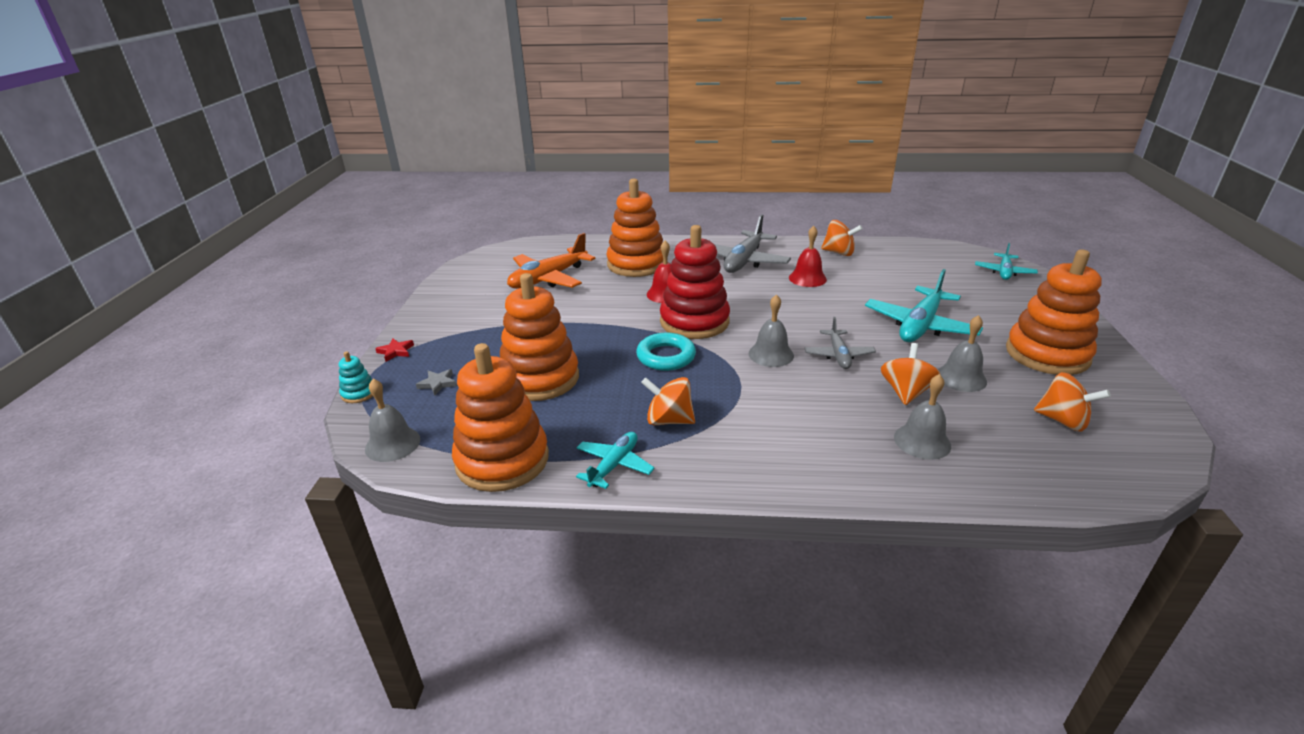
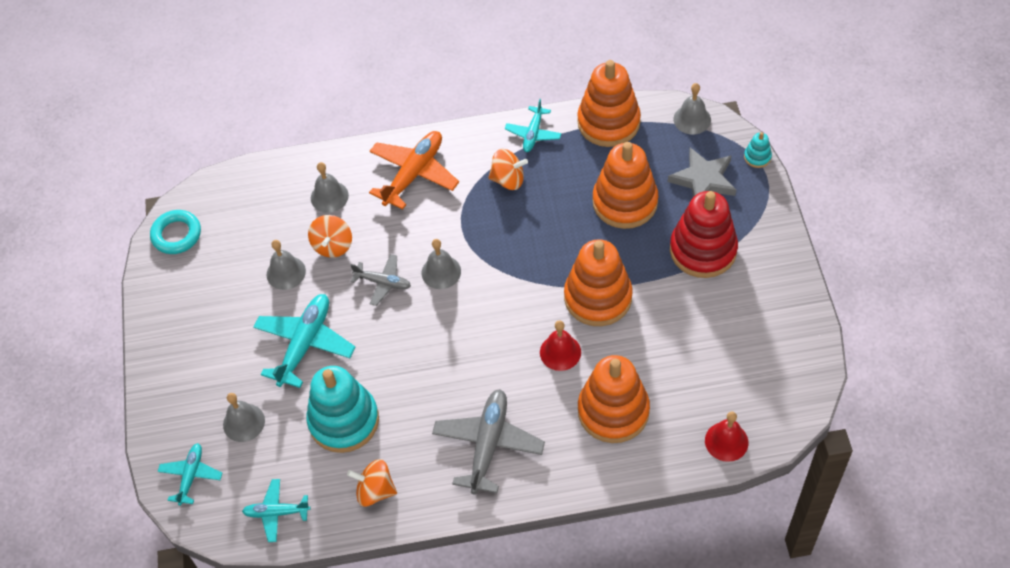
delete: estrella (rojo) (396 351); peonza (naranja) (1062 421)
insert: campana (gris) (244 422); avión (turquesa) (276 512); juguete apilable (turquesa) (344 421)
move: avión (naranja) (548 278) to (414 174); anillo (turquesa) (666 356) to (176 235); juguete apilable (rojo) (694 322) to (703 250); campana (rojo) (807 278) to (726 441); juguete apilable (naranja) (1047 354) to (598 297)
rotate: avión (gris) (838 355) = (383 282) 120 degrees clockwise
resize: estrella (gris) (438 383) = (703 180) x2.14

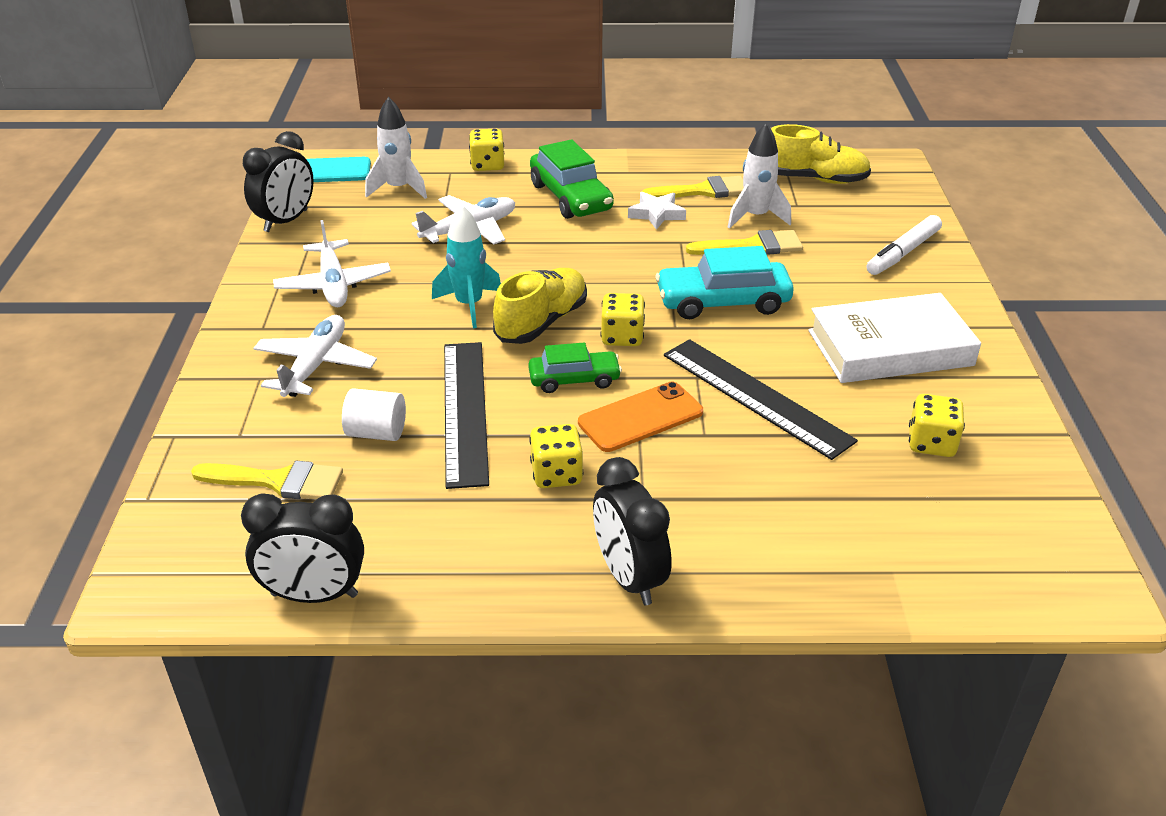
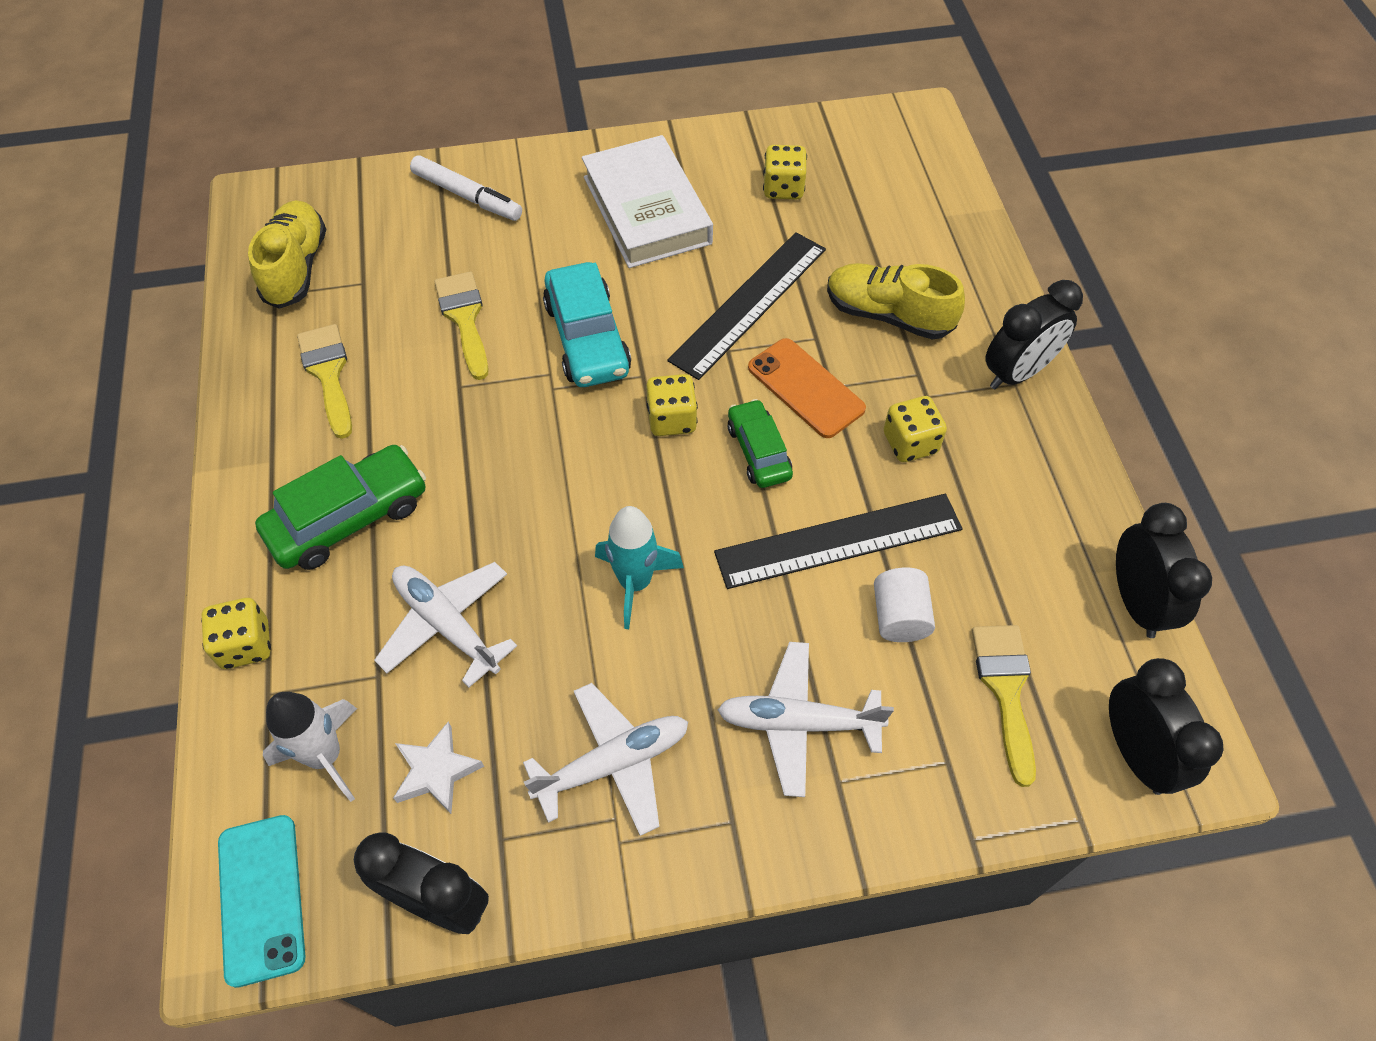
delete: cohete (blanco) (756 217)
insert: despertador (negro) (1135 753)
move: zapato (amarillo) (541 322) to (888 315); estrella (blanco) (656 214) to (436 771)

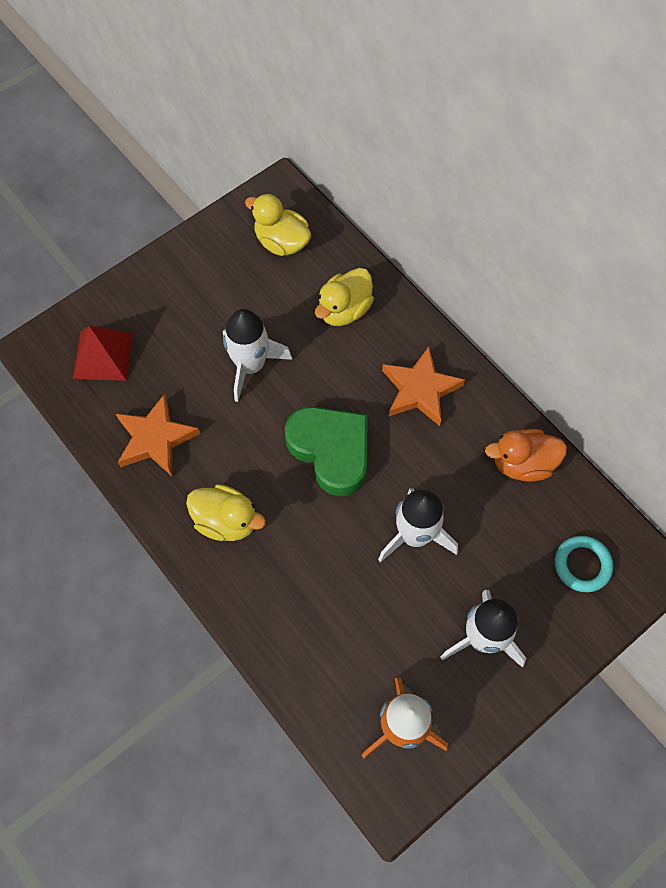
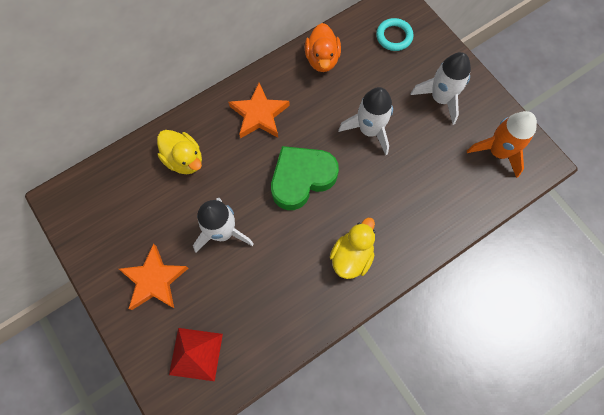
delete: pato (amarillo) (281 242)
move: estrella (naranja) (155 439) to (154 280)

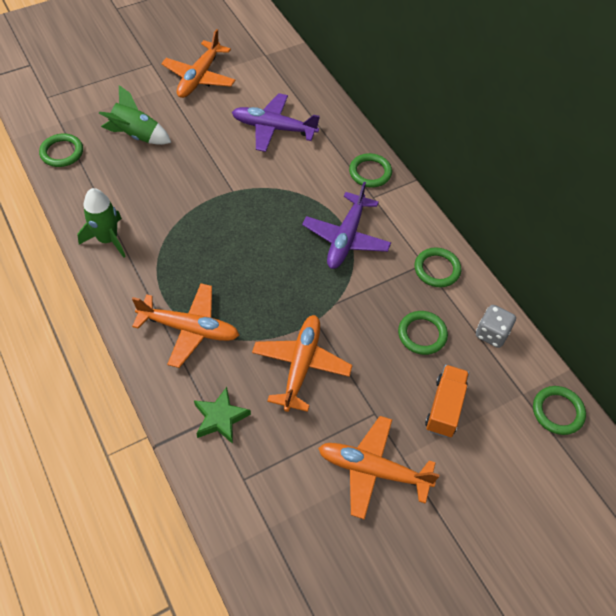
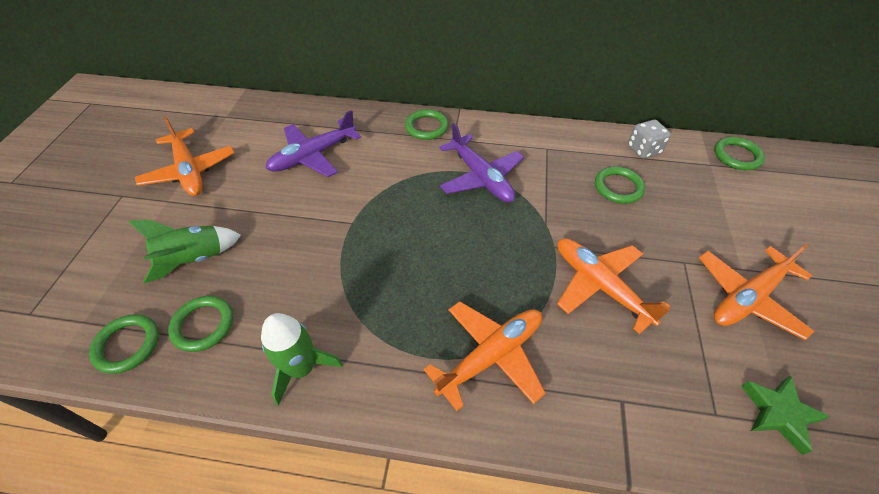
delete: camión (naranja) (445 407)
move: estrella (verde) (220 418) to (778 413); anillo (verde) (437 269) to (203 325)

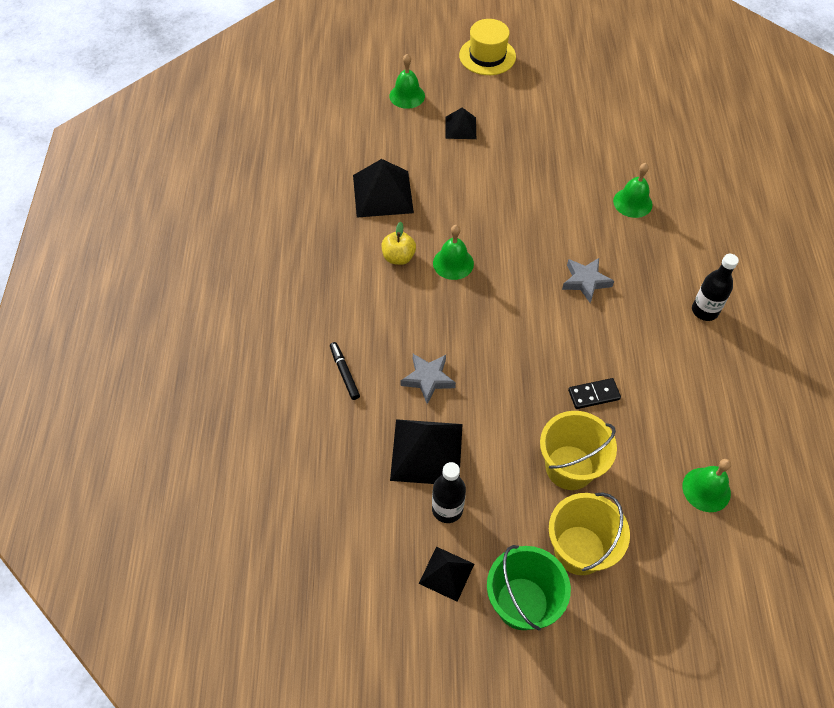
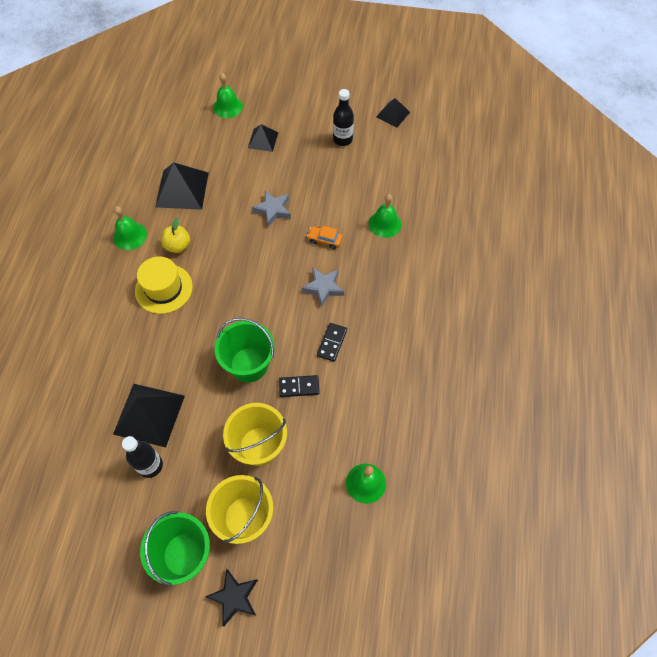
delete: rotulador (negro) (344 373)
insert: estrella (negro) (234 597); balde (verde) (249 364); coche (naranja) (325 240); ficha de dominó (negro) (332 343)
move: estrella (gris) (428 379) to (273 210); pirámide (negro) (446 573) to (393 114); campana (verde) (453 263) to (130 236); sombrero (amarillo) (487 56) to (163 288); botella (negro) (704 311) to (342 139)

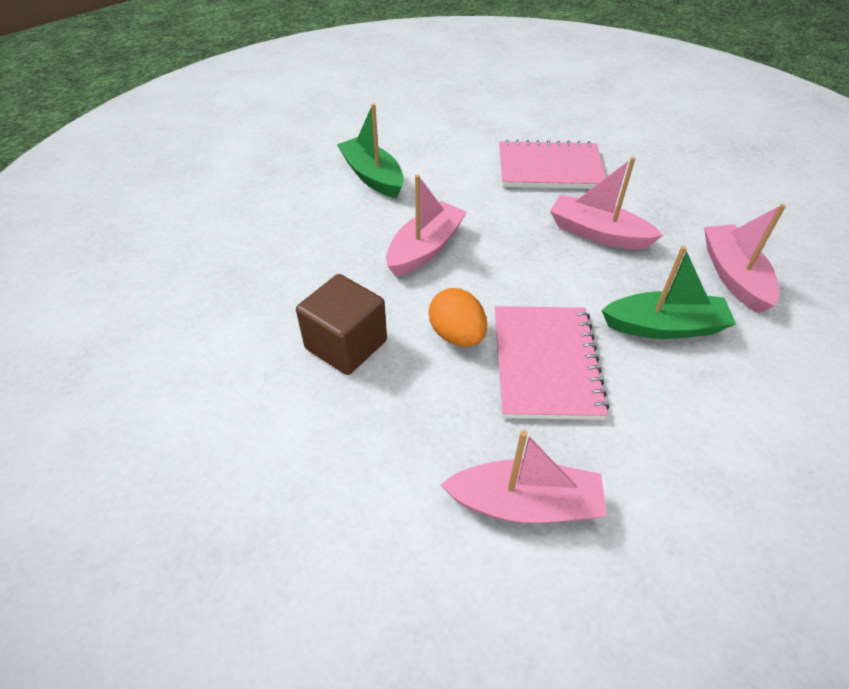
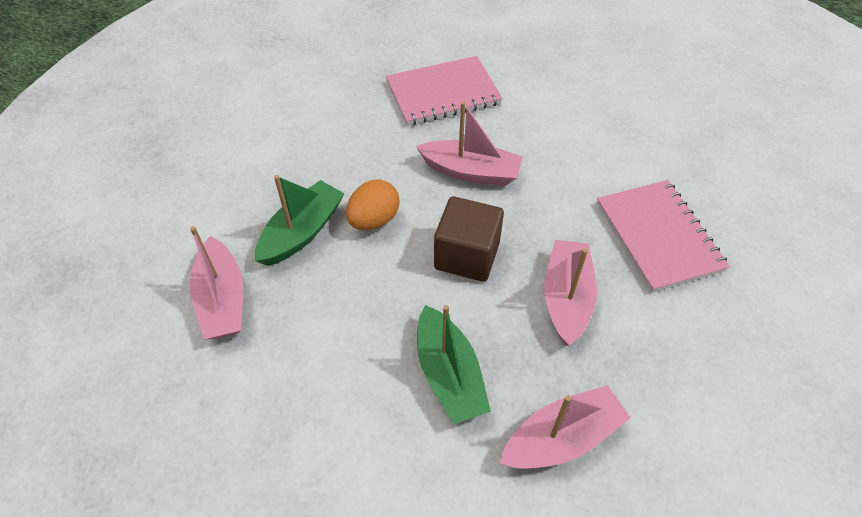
move: cubo (marrón) (346 344) to (467 255); barco (verde) (372 176) to (302 232); cuaderno (rosa) (545 363) to (443 93)

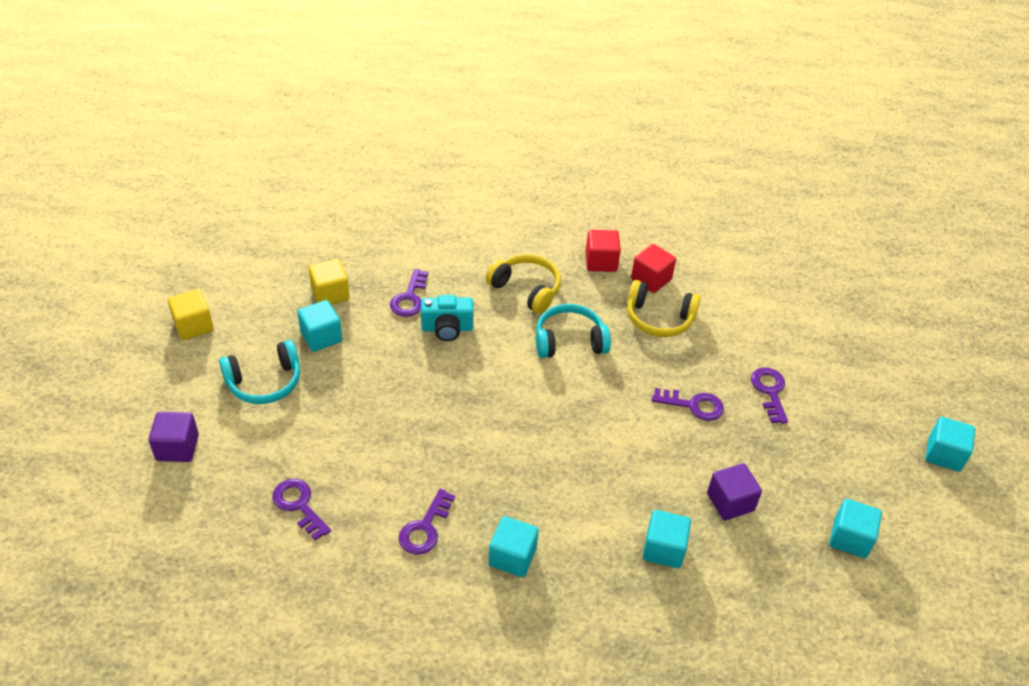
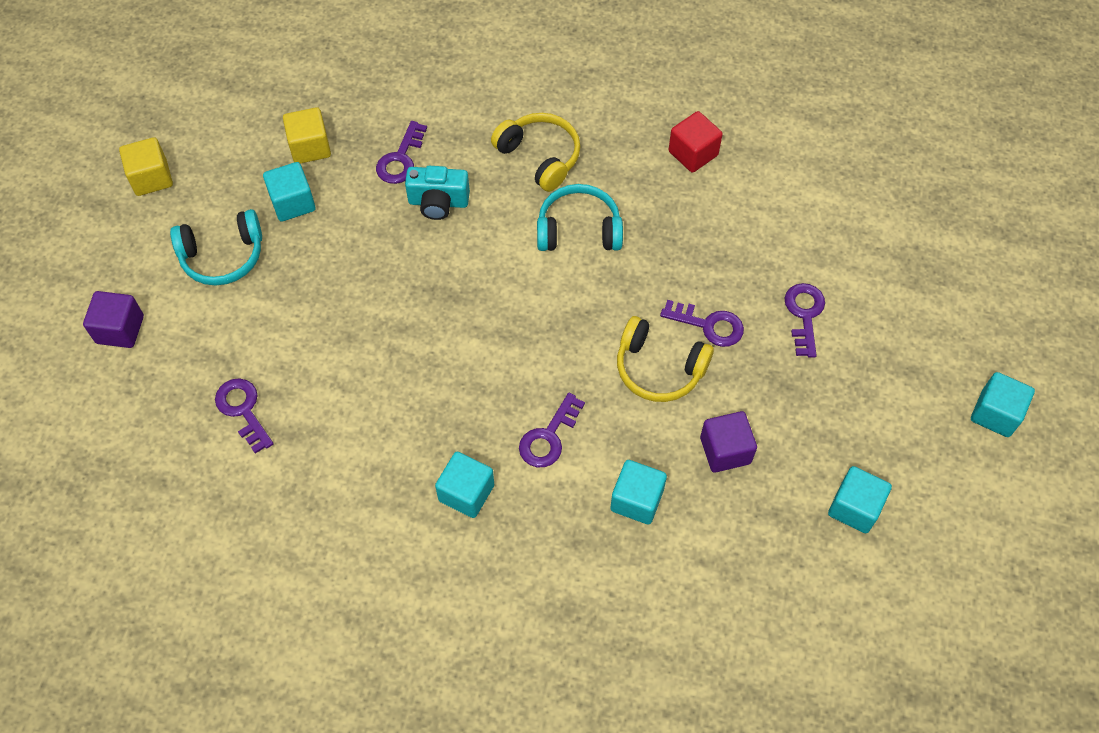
delete: cubo (rojo) (601 262)
move: llave (morado) (425 528) to (548 437); auriculares (amarillo) (659 318) to (659 368)

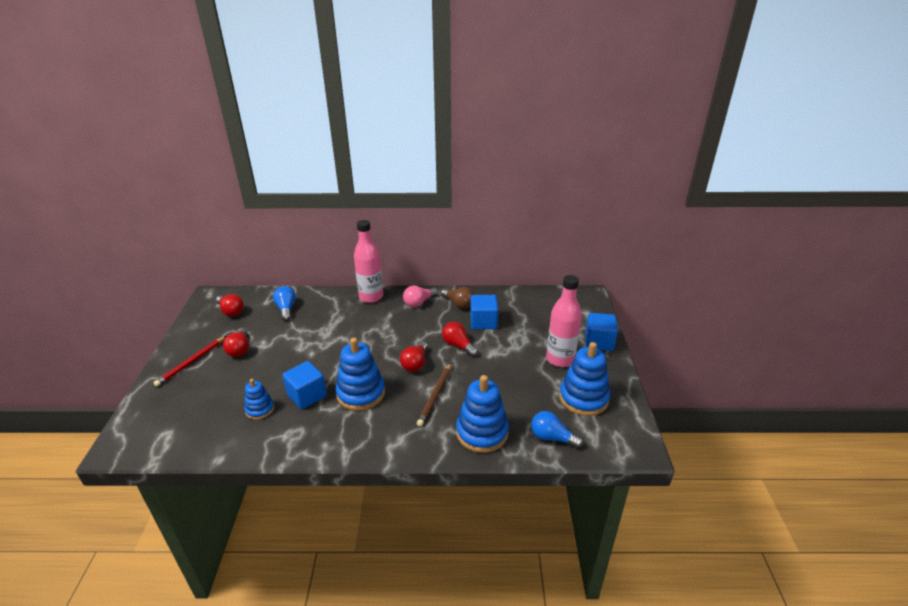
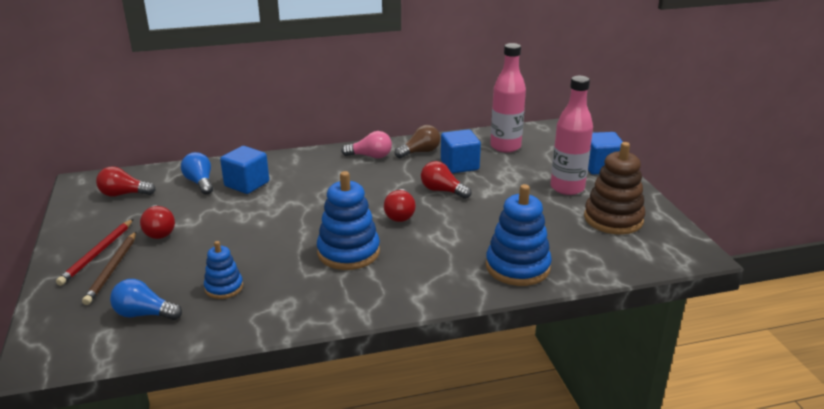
move: cubo (azul) (307 395) to (247 184); botella (rosa) (371 297) to (505 147); lápiz (marrón) (435 395) to (112 269); bombilla (azul) (552 437) to (144 314)
recolor: juguete apilable (azul) (583 398) to juguete apilable (marrón) (613 219)
rotate: bombilla (rojo) (231 311) = (123 194) 150 degrees clockwise; bombilla (rosa) (419 302) = (370 156) 120 degrees counterclockwise; bombilla (marrón) (459 304) = (420 152) 60 degrees counterclockwise

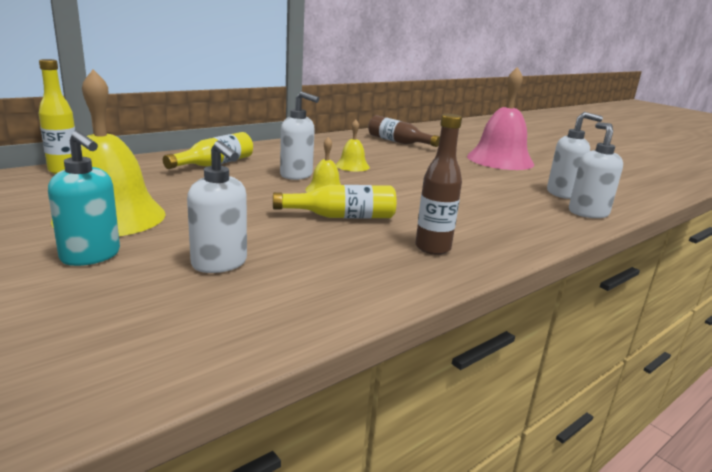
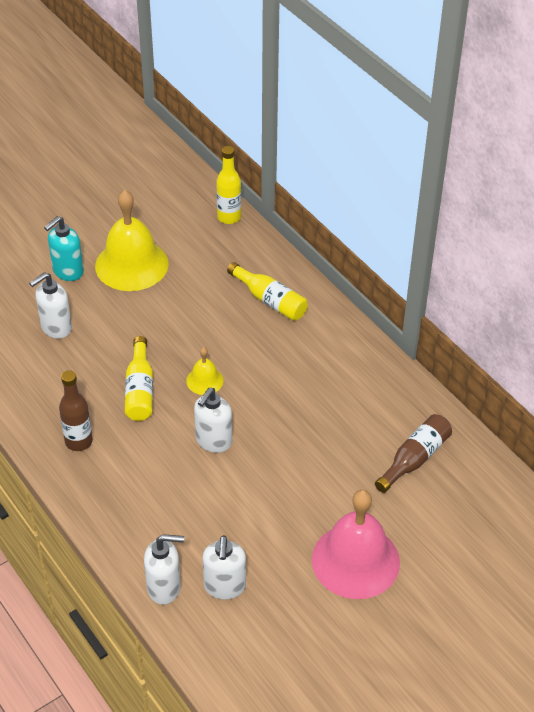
delete: campana (amarillo) (352 166)
move: dispensador de jabón (blanco) (297 175) to (213 441)

